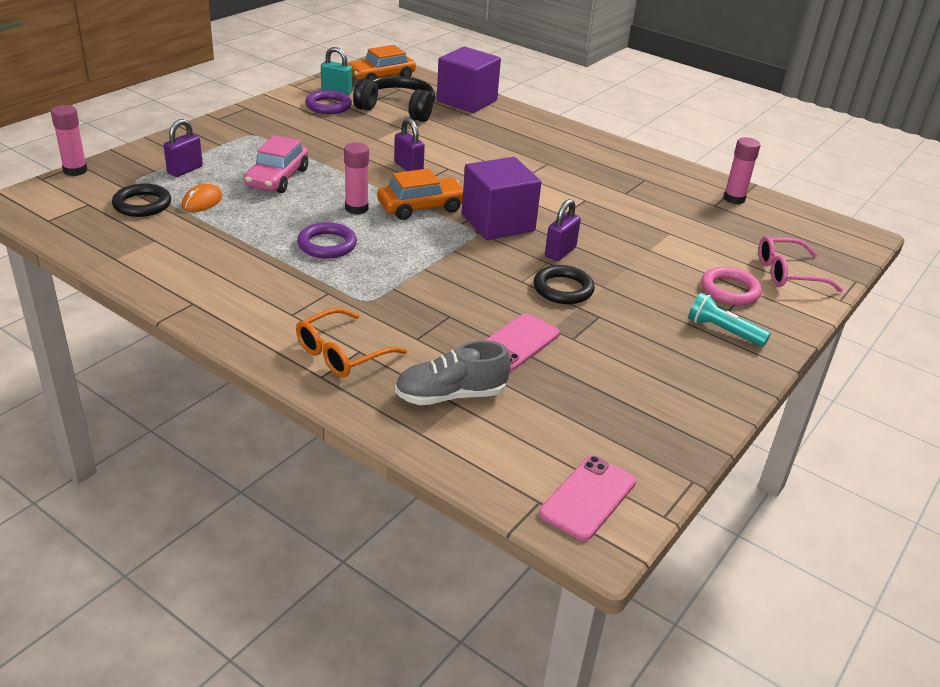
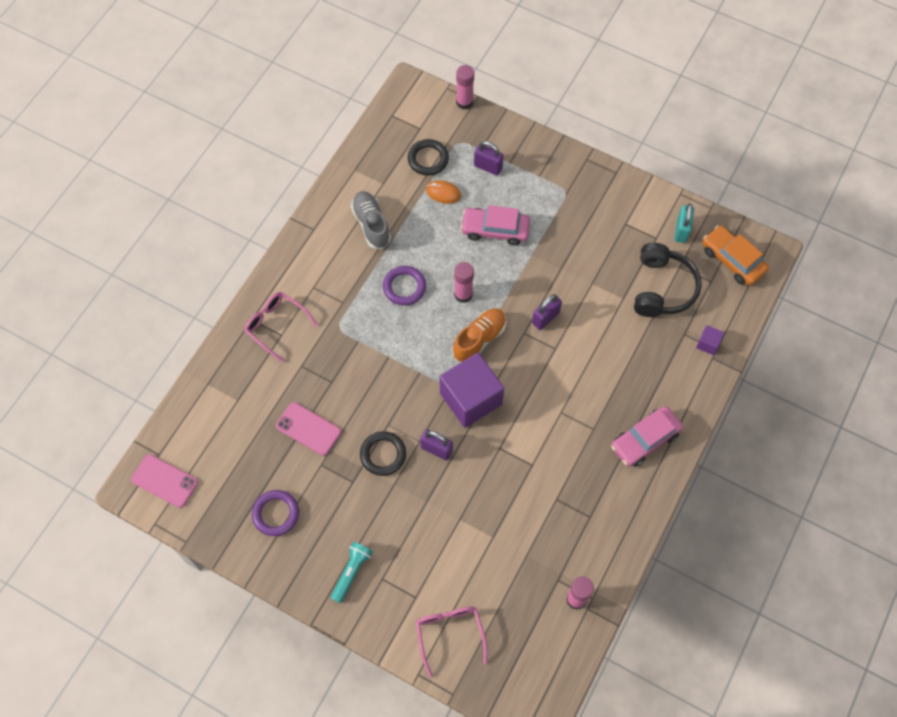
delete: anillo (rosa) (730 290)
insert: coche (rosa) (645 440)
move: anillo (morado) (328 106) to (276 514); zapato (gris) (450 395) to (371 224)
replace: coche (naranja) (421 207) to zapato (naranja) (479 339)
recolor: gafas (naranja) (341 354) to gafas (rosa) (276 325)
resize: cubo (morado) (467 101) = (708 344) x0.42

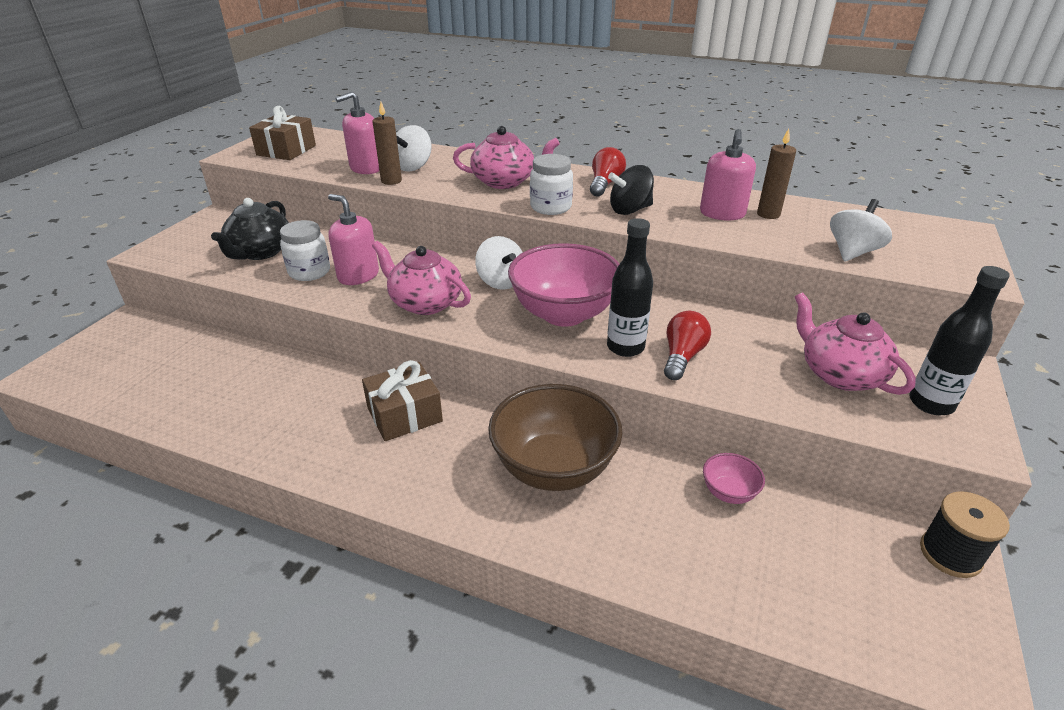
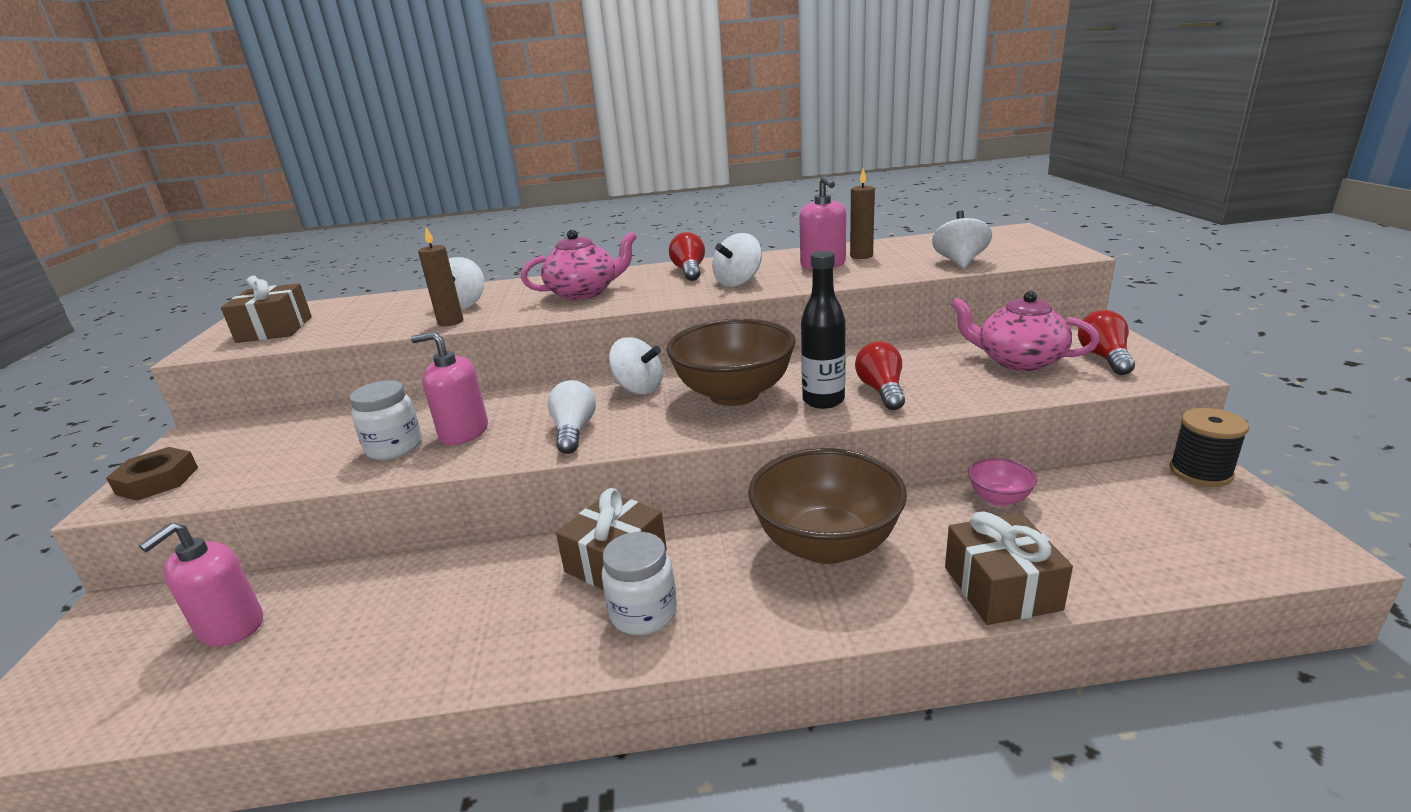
delete: tetera (negro) (260 252)
insert: tuerca (marrón) (157 481); regalo (marrón) (1001 588)
move: dispensador de jabón (rosa) (366 168) to (231 627); tarro (blanco) (550 207) to (643 613)
replace: tetera (rosa) (425 303) to bombilla (blanco) (574 431); botella (negro) (931 404) to bombilla (rojo) (1104 358)
recolor: cuenco (rosa) (564 314) to cuenco (marrón) (734 394); peonza (negro) (630 210) to peonza (blanco) (738 282)

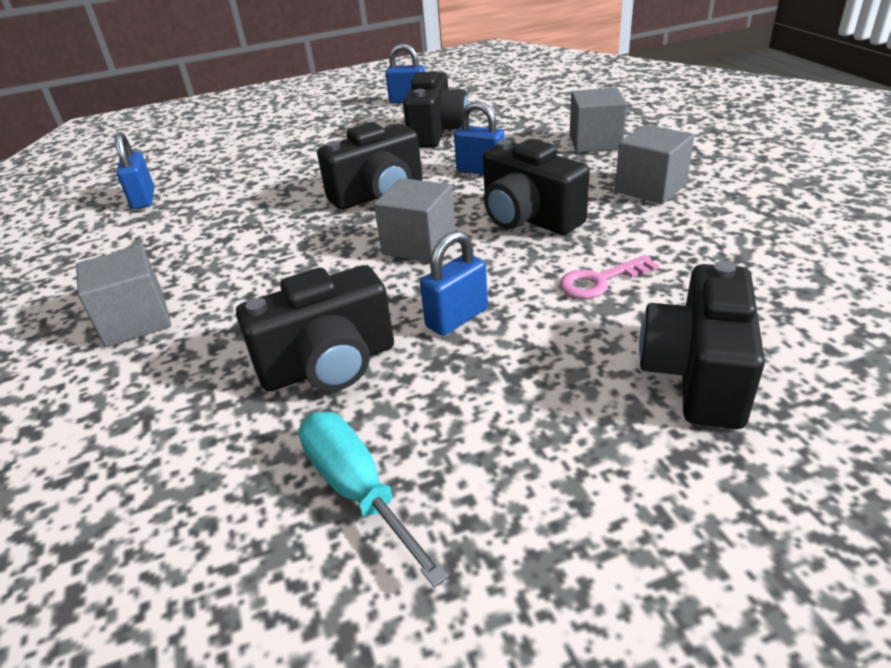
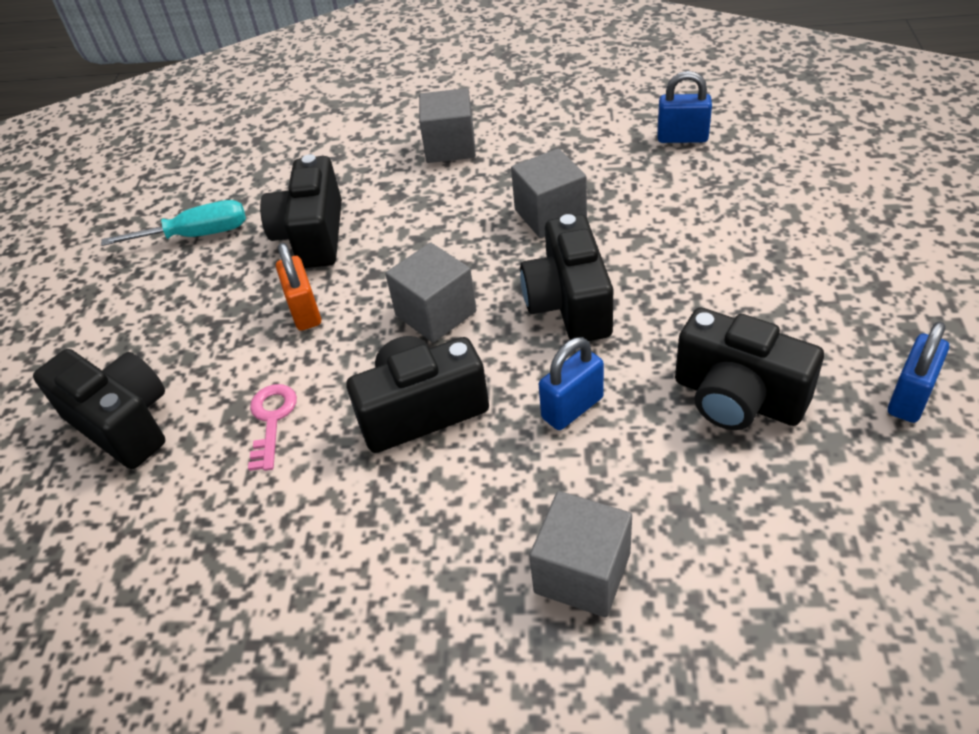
move: cubo (gris) (650 188) to (550 214)
recolor: candado (azul) (457 318) to candado (naranja) (305 311)

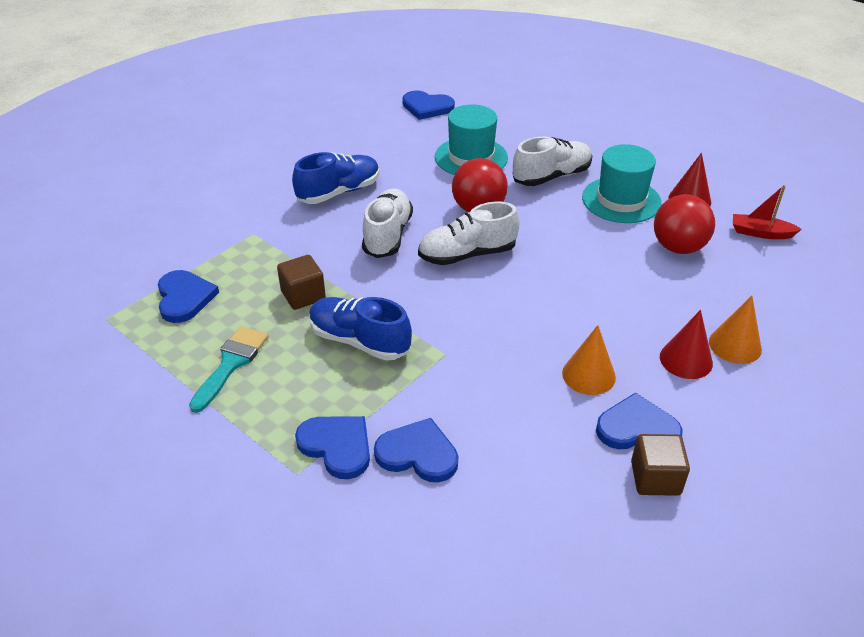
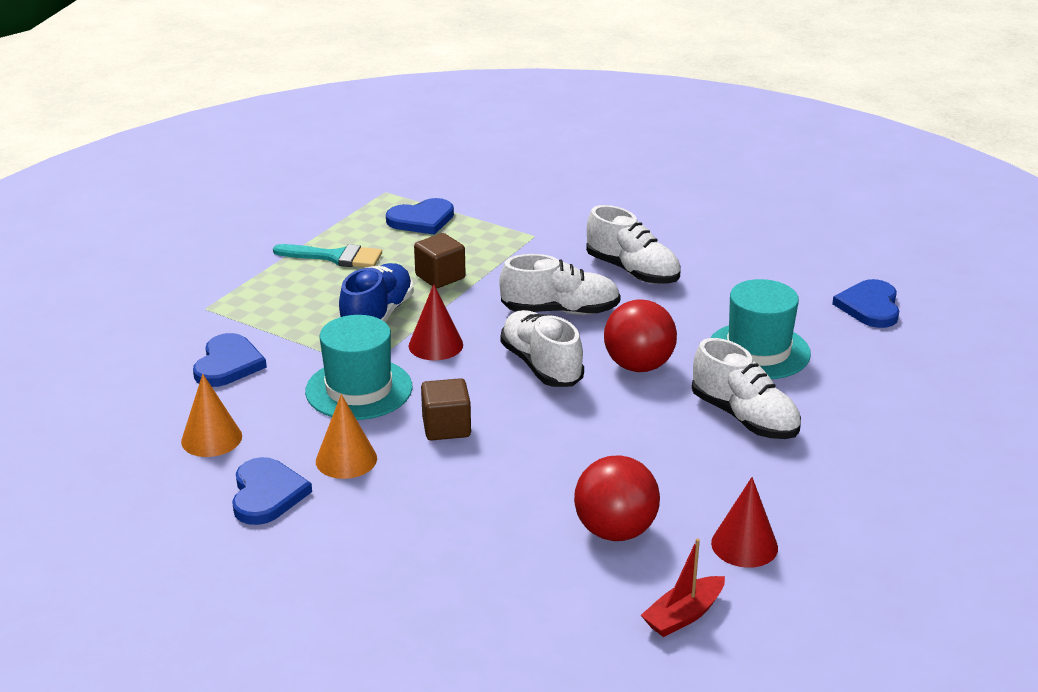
delete: corazón (azul) (337 446)
move: sombrero (turquesa) (621 200) to (359 389); cubo (marrón) (655 478) to (446 427); cono (rojo) (686 360) to (435 345); cono (naranja) (735 345) to (211 438)
recolor: zapato (azul) (339 192) to zapato (blanco) (632 271)
rotate: barco (rojo) (760 233) = (683 615) 135 degrees counterclockwise

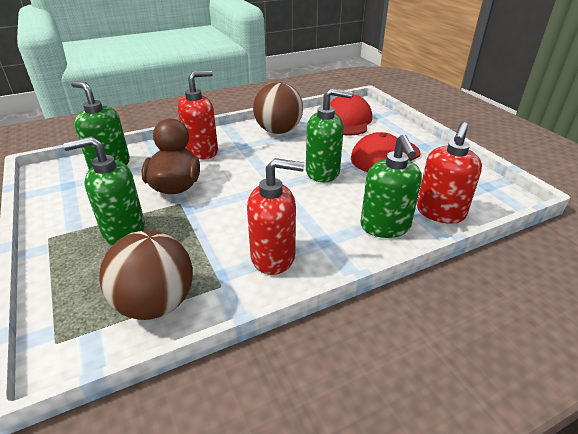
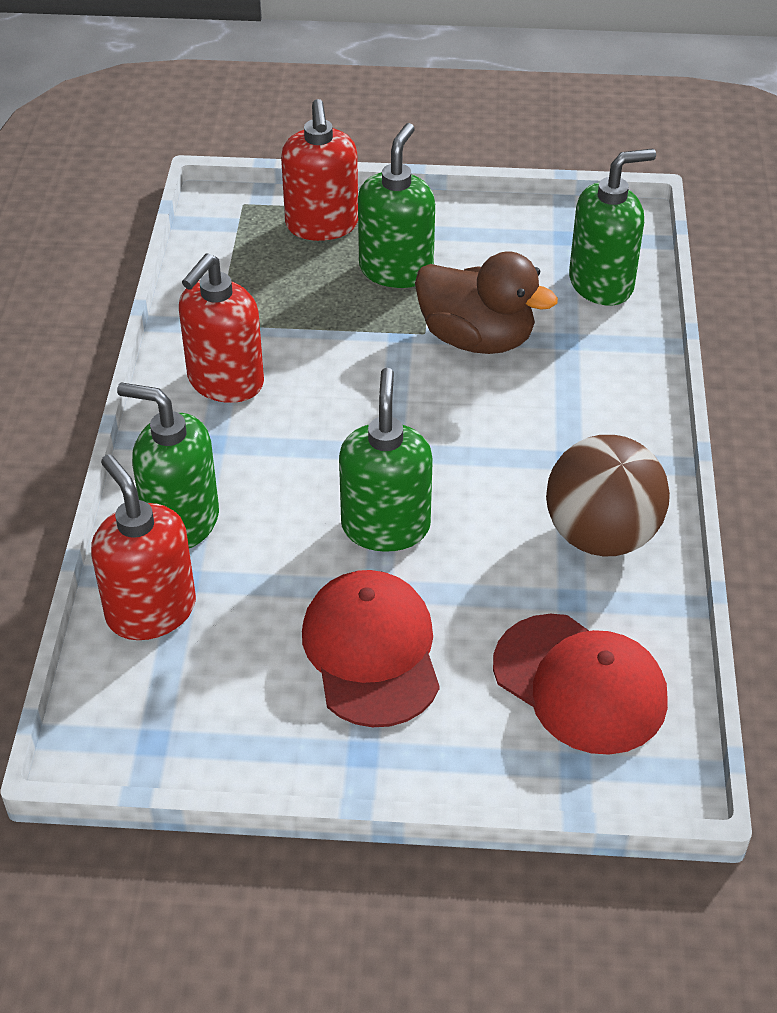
delete: pelota (marrón) (156 304)
move: dispensador de jabón (rojo) (202 151) to (322 225)
rotate: dispensador de jabón (verde) (323 172) = (385 526) 150 degrees clockwise

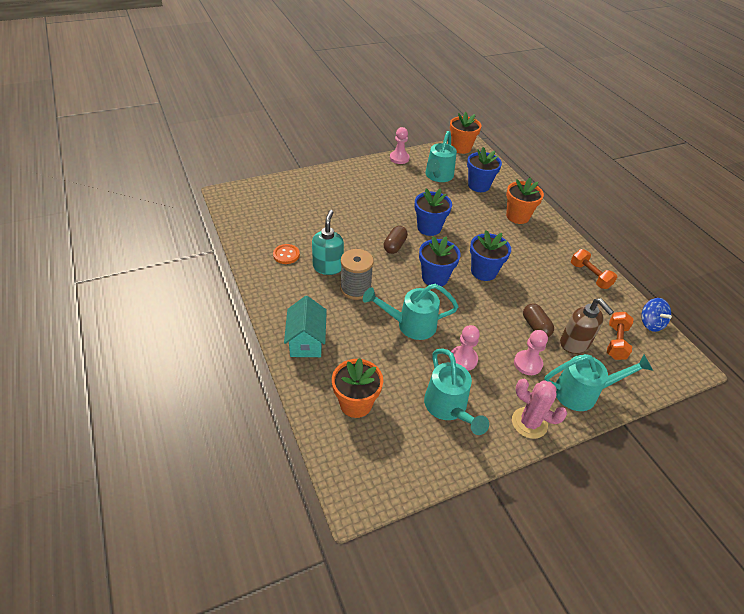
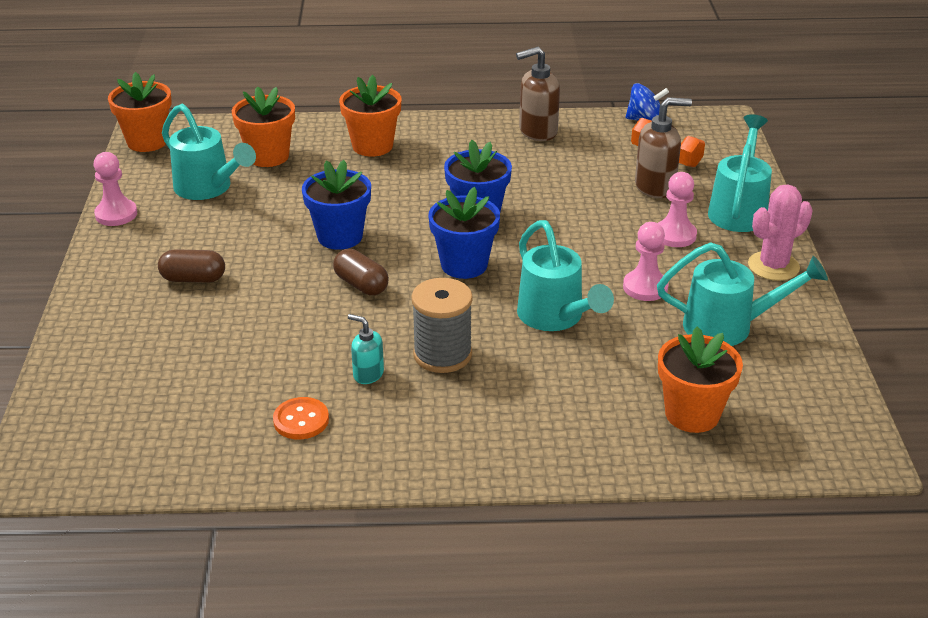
delete: casa (turquesa) (306 341)
move: cápsula (marrón) (535 326) to (193 279)
replace: mancuerna (naranja) (590 276) to dispensador de jabón (marrón) (537 132)
recolor: maceta (azul) (479 185) to maceta (naranja) (268 156)
rotate: regadera (turquesa) (410 325) = (555 317) 45 degrees counterclockwise
resize: dispensador de jabón (turquesa) (328 267) = (368 374) x0.58

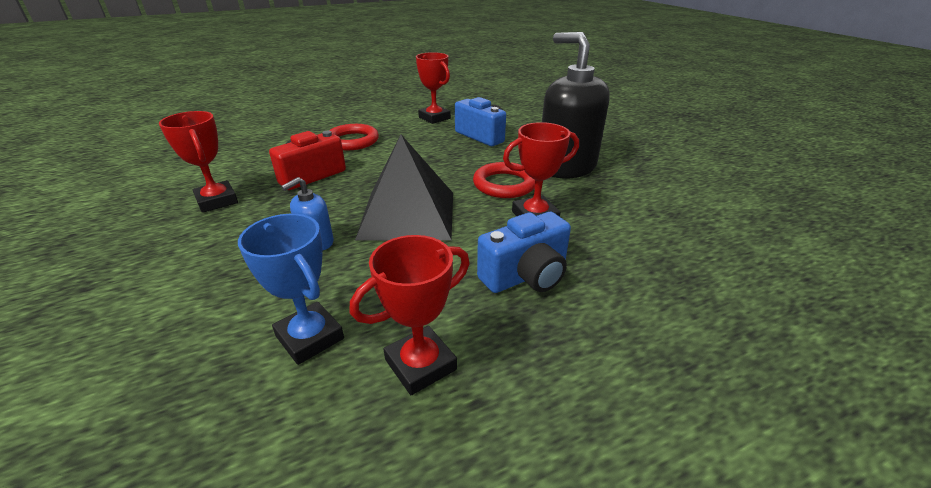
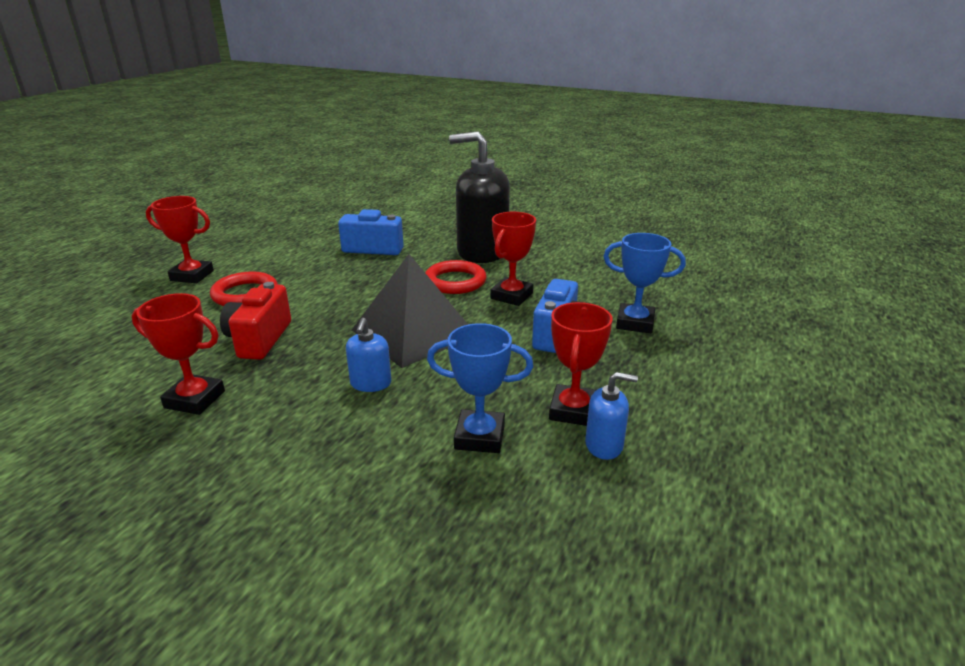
insert: dispensador de jabón (azul) (604 445); trofeo (azul) (635 323)
move: trofeo (rojo) (434 118) to (192 276)

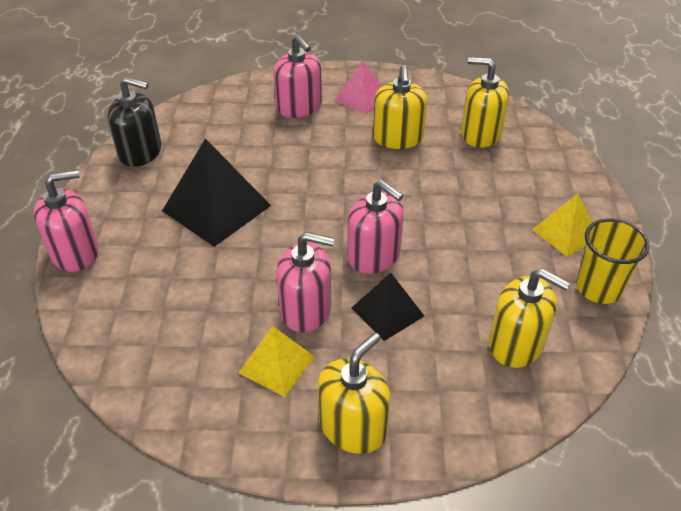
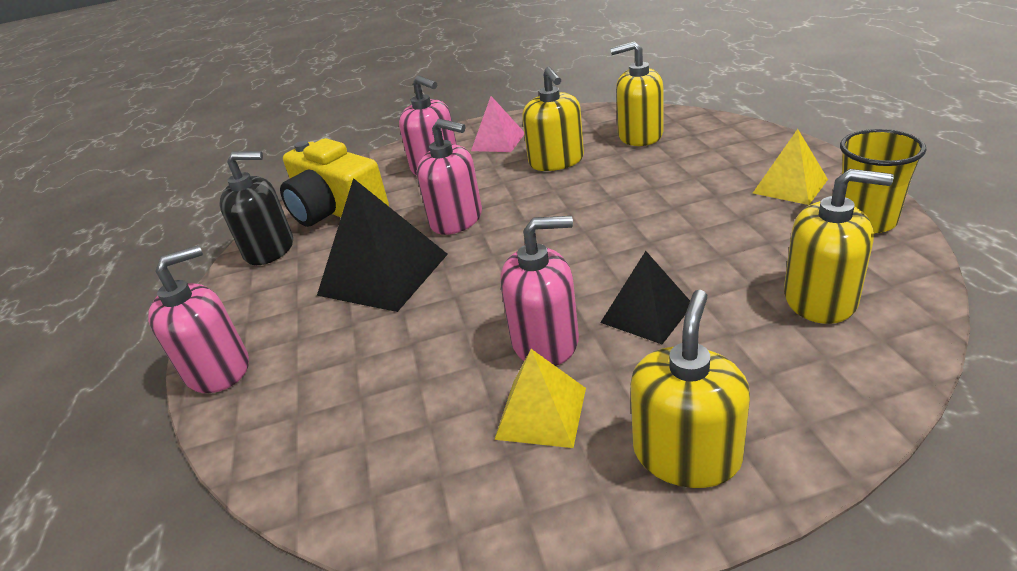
insert: cámara (amarillo) (336 210)
move: dispensador de jabón (rosa) (374 255) to (456 219)

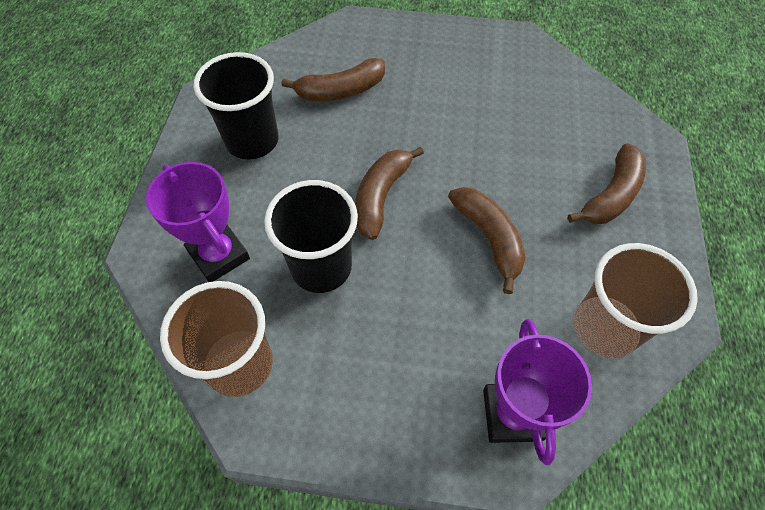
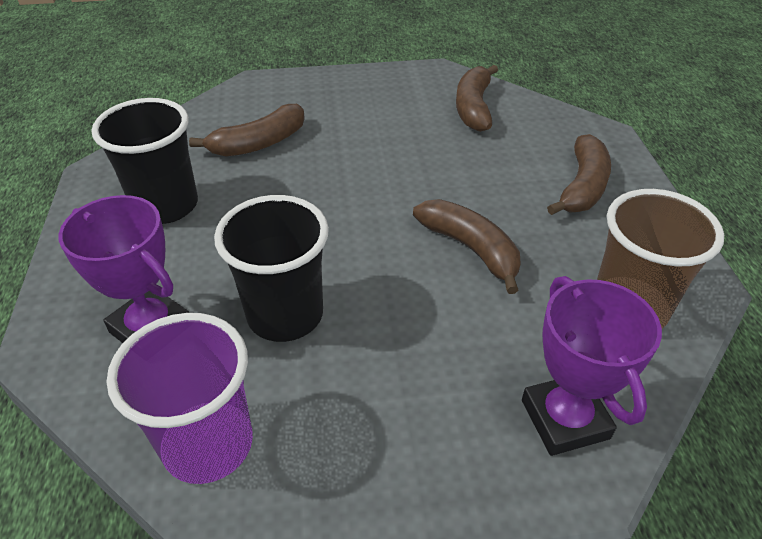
move: plátano (marrón) (381 196) to (473 107)
recolor: vaso (marrón) (239 364) to vaso (morado) (208 444)

